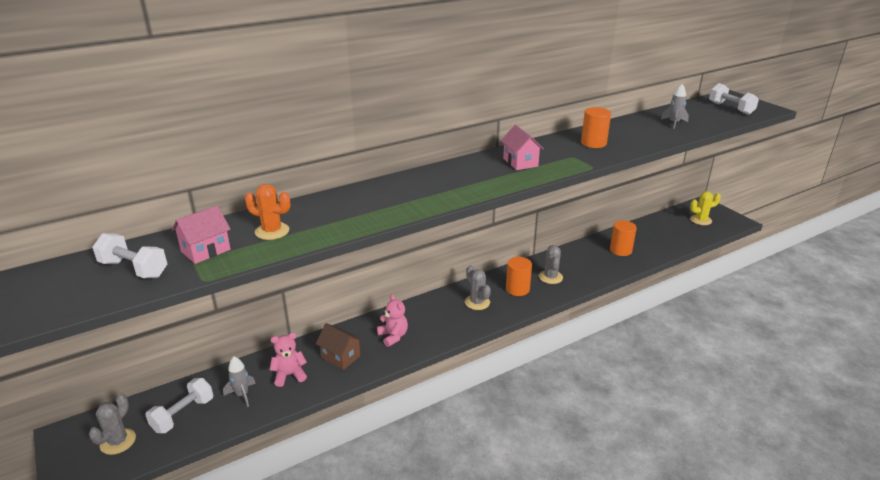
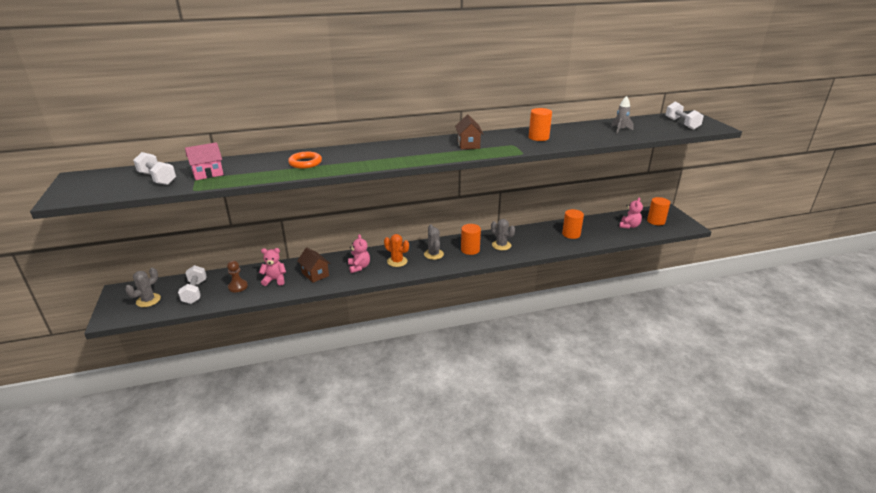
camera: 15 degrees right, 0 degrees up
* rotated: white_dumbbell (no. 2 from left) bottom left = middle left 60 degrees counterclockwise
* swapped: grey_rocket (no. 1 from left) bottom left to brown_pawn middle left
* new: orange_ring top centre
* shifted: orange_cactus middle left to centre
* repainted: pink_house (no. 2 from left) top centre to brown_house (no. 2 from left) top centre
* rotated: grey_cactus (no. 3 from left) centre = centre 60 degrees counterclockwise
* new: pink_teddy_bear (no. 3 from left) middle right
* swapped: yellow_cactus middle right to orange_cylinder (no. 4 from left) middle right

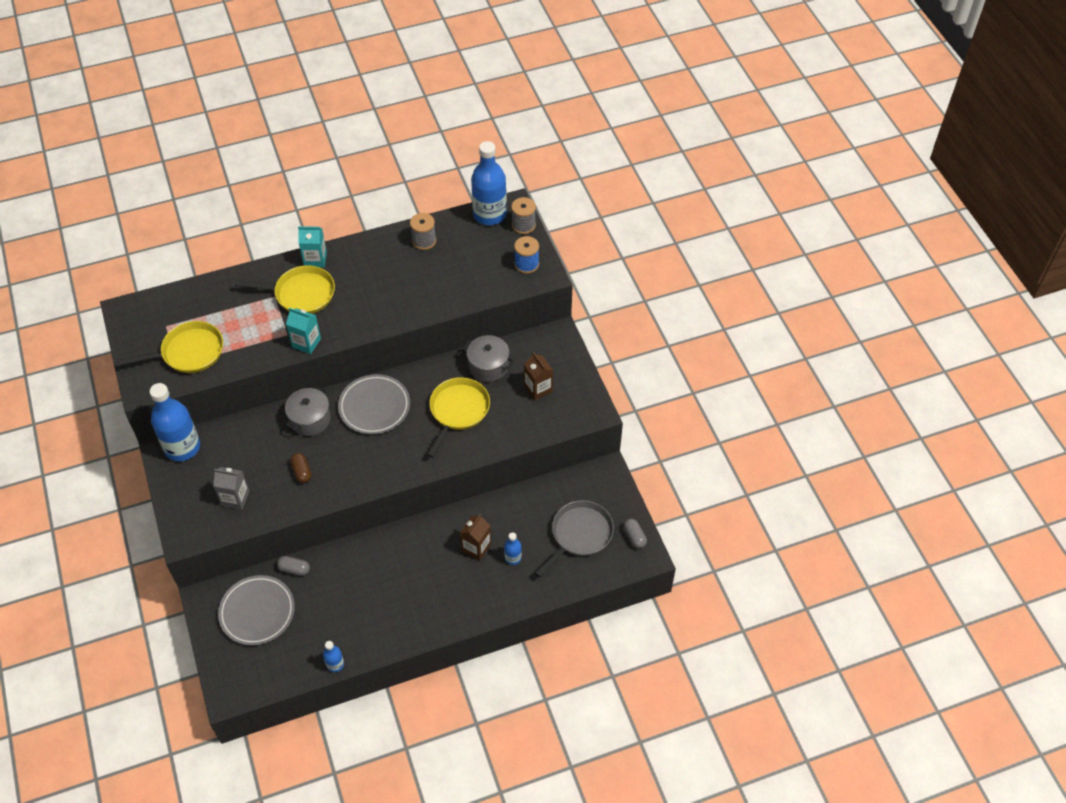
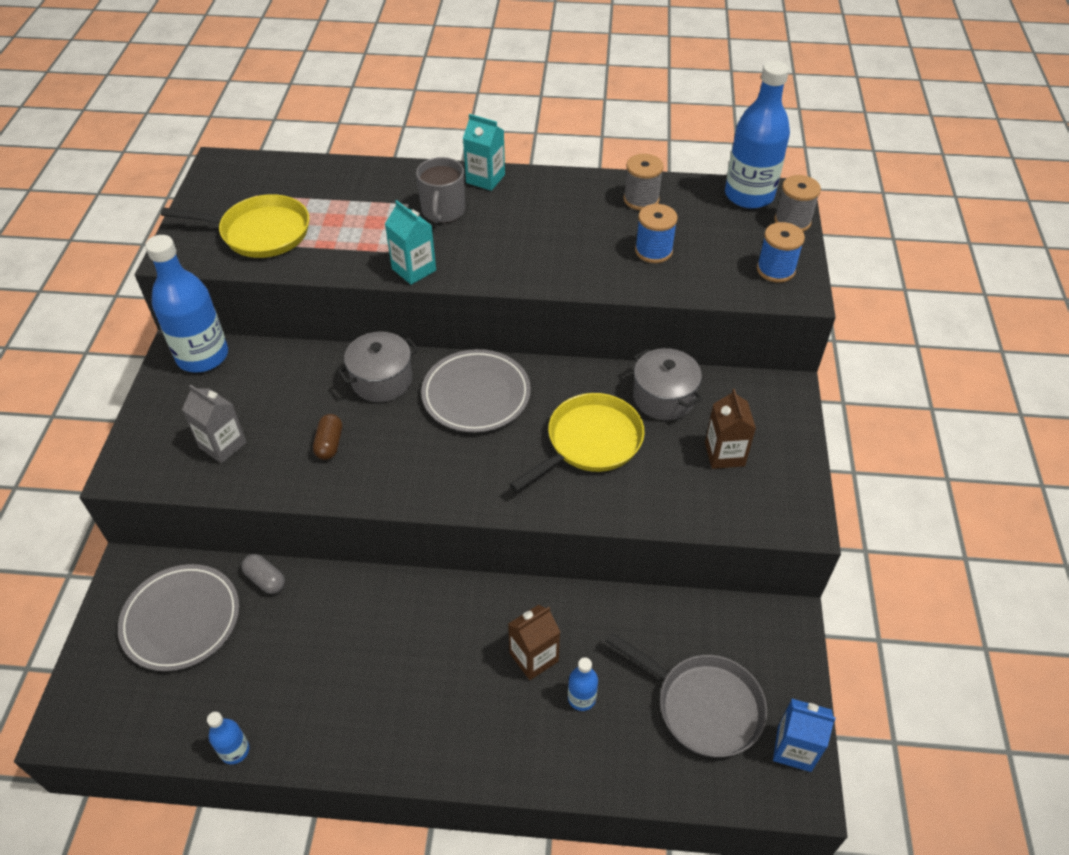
camera: 25 degrees right, 5 degrees down
* swapped: yellow_pan (no. 2 from left) middle left to grey_mug top centre
* rotated: grey_pan bottom centre = bottom centre 60 degrees clockwise
* new: blue_spool (no. 1 from left) top centre
* swapped: grey_capsule (no. 2 from left) centre to blue_carton bottom right

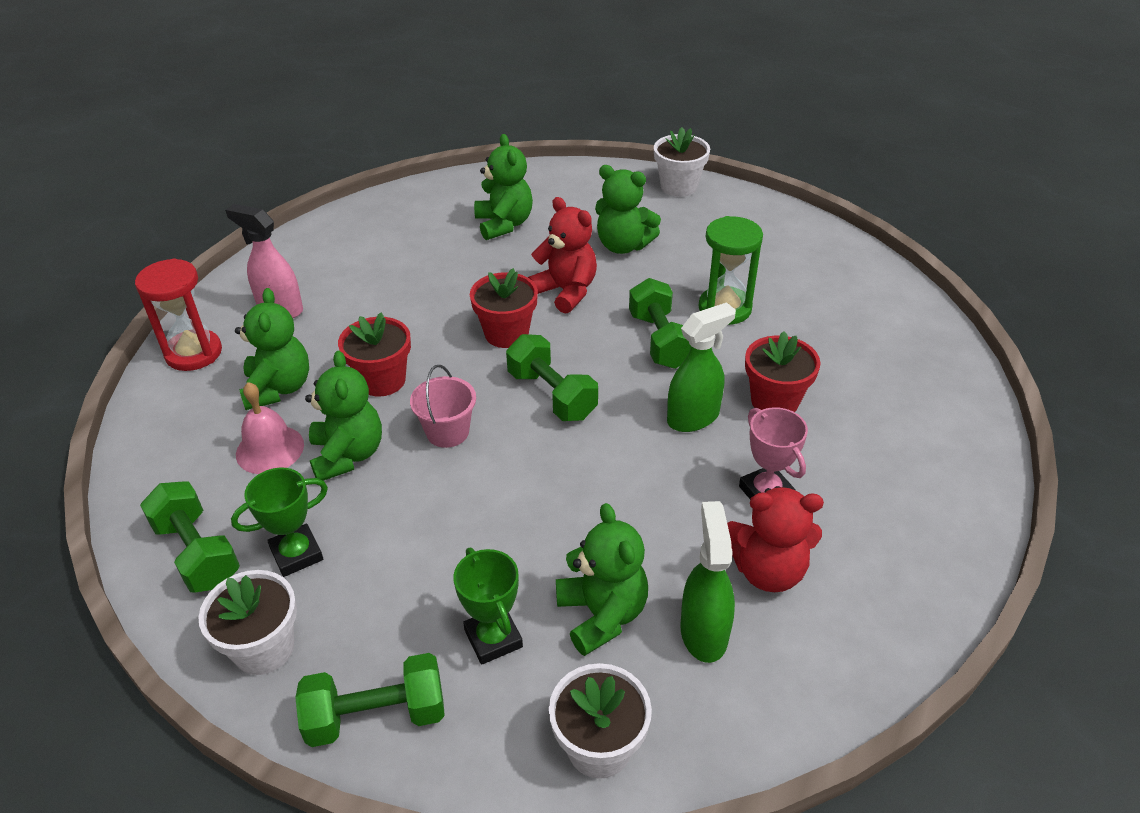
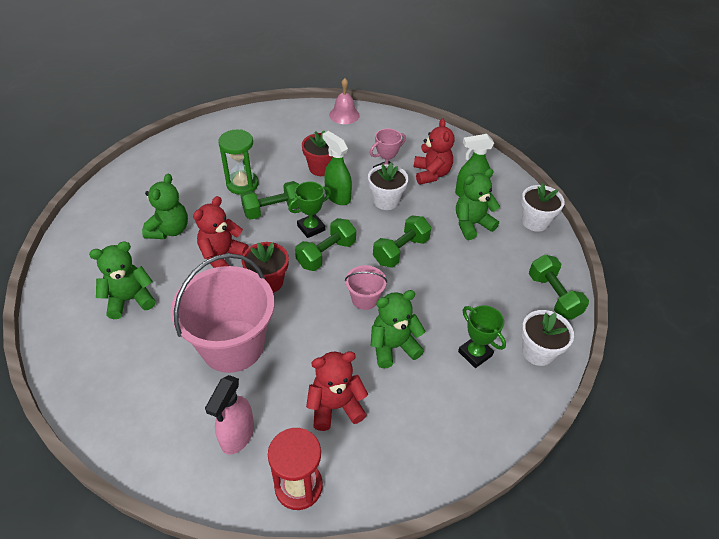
camera: 100 degrees left, 5 degrees up
* new: pink_bucket (no. 1 from left) middle left
* shifted: green_trophy (no. 2 from left in the first image) bottom centre to green_trophy (no. 1 from left) centre
* repainted: green_teddy_bear (no. 1 from left) middle left to red_teddy_bear (no. 2 from left) bottom centre
* shifted: pink_bell middle left to top centre
* shifted: white_flower_pot (no. 3 from left in the first image) top centre to white_flower_pot (no. 1 from left) centre
* shifted: green_dumbbell (no. 1 from left in the first image) middle left to green_dumbbell (no. 3 from left) centre
* gone: red_flower_pot (no. 1 from left) middle left

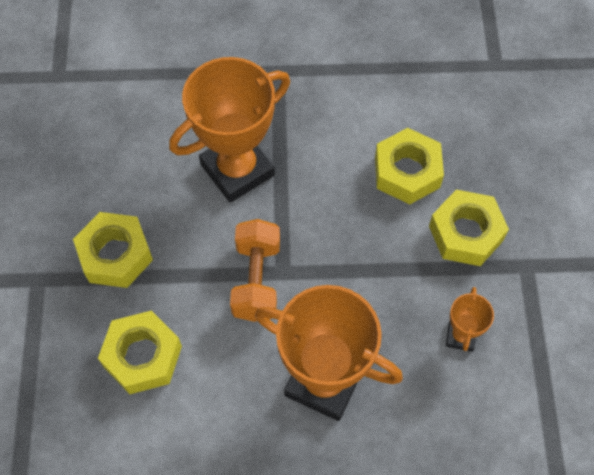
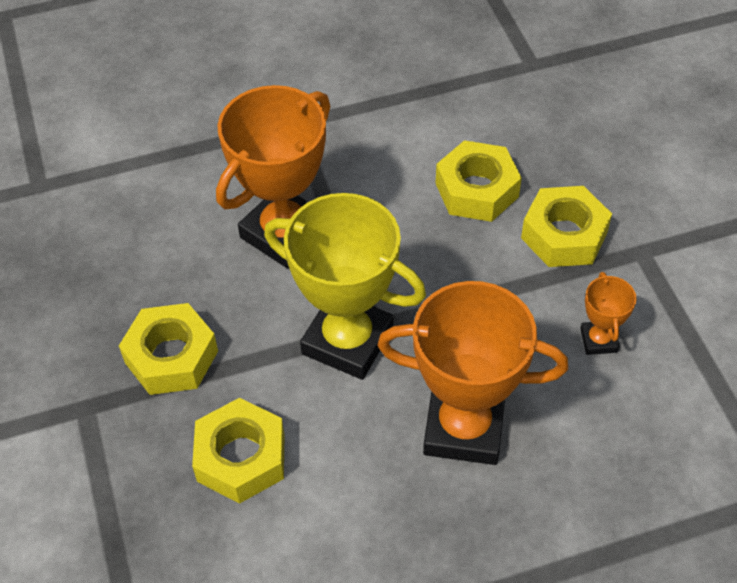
camera: 15 degrees left, 10 degrees down
* swapped: orange_dumbbell centre to yellow_trophy centre

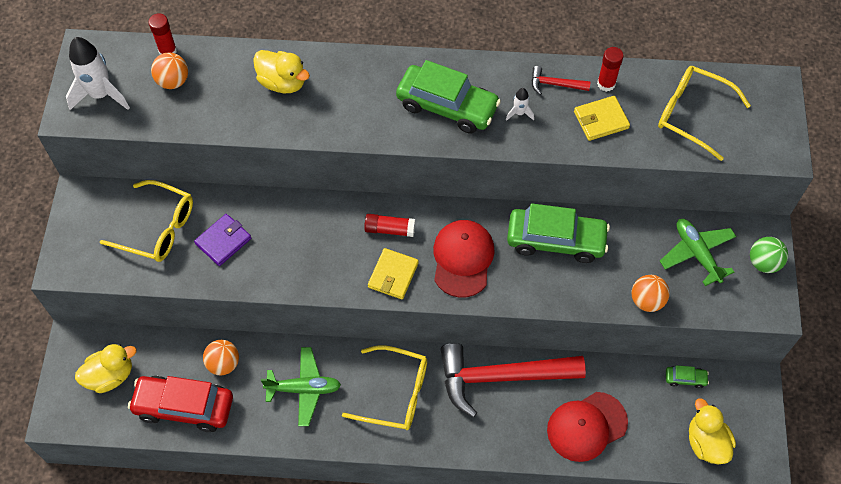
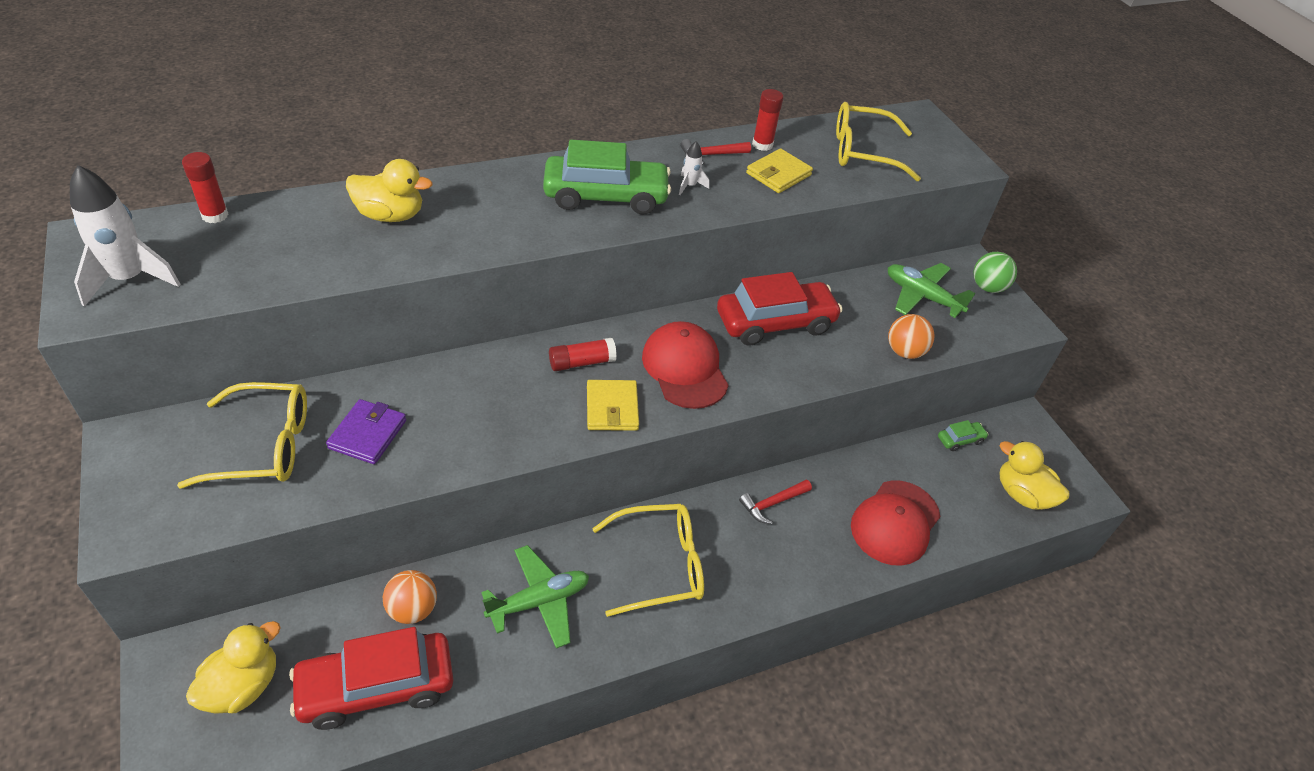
camera: 30 degrees left, 15 degrees down
* repainted: green_car (no. 2 from left) centre to red_car (no. 2 from left) centre
* scaled: red_hammer (no. 1 from left in the first image) bottom centre = centre x0.41
* gone: orange_ball (no. 1 from left) top left

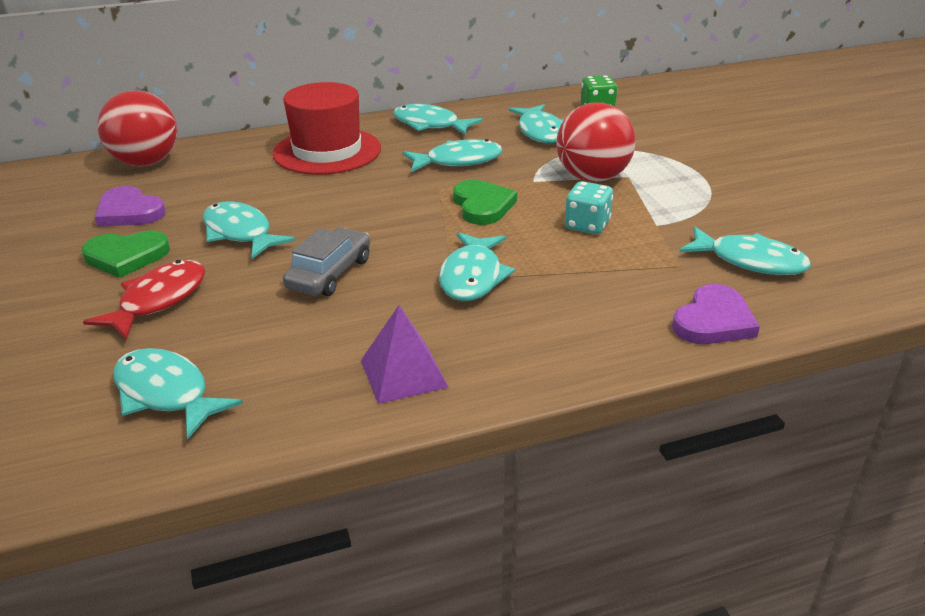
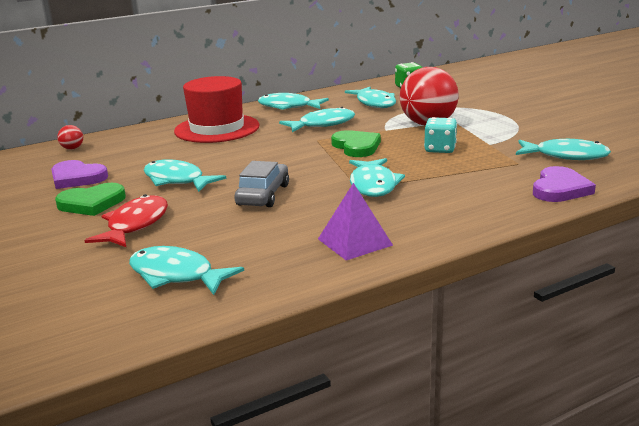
camera: 10 degrees left, 10 degrees down
* scaled: red_ball (no. 1 from left) top left = top left x0.41

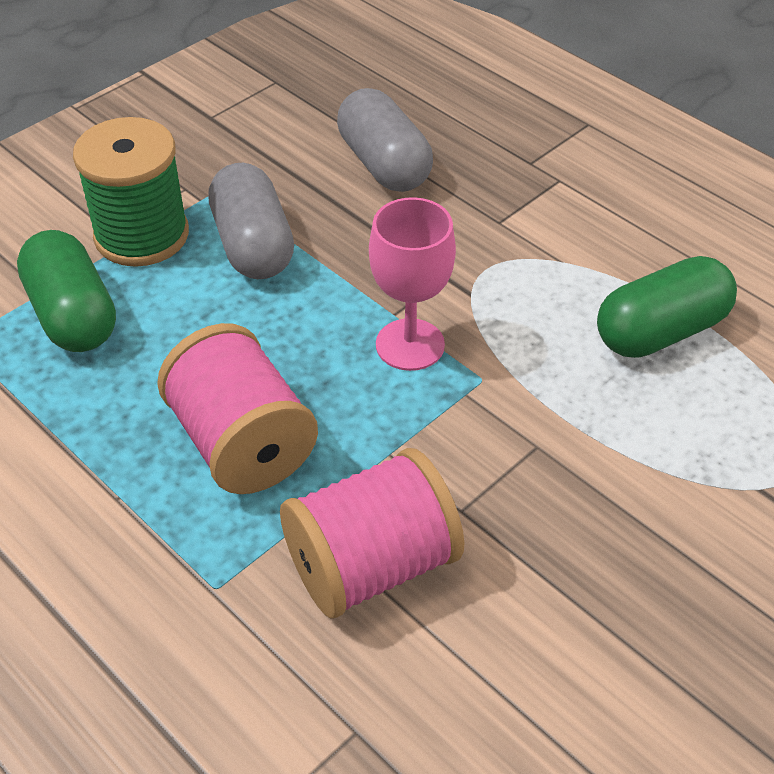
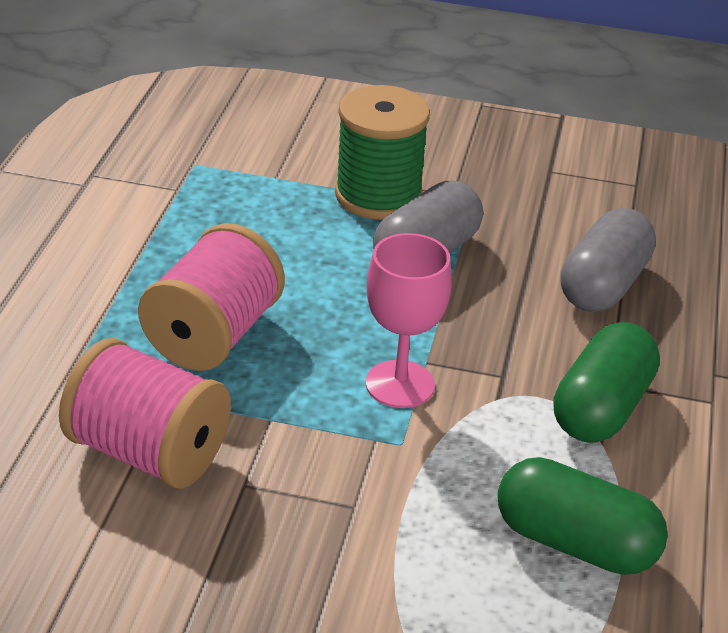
camera: 55 degrees right, 10 degrees down
* shifted: green_capsule (no. 1 from left in the first image) middle left to green_capsule (no. 2 from left) middle right

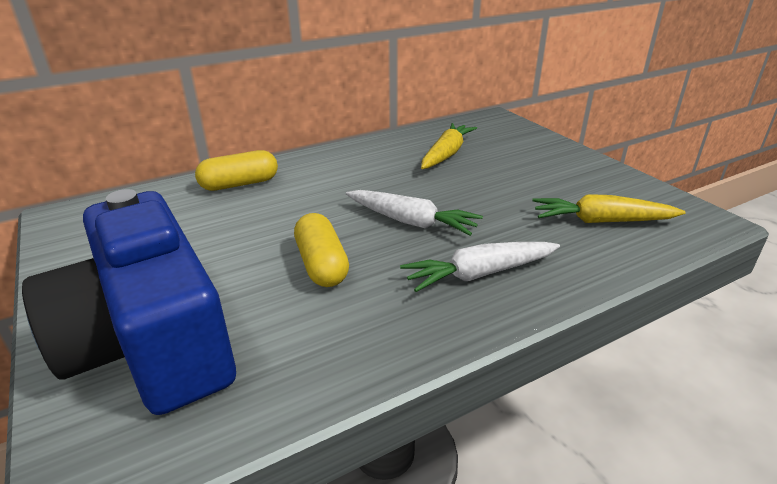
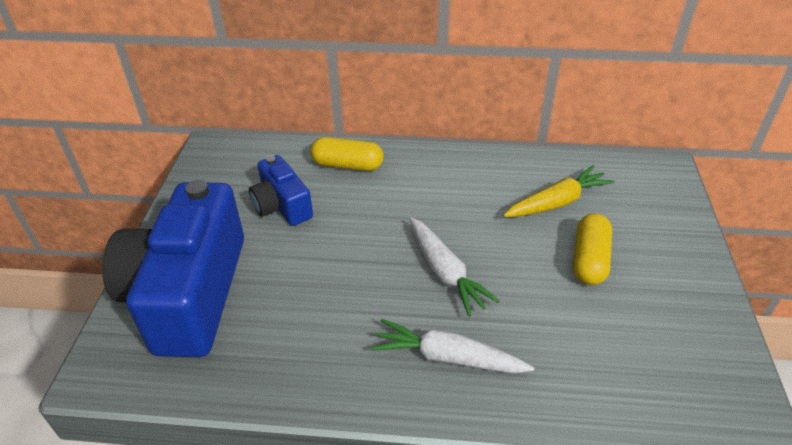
camera: 35 degrees right, 10 degrees up
* new: blue_camera (no. 2 from left) centre
* shifted: yellow_capsule (no. 2 from left) centre to middle right
* gone: yellow_carrot (no. 2 from left) middle right

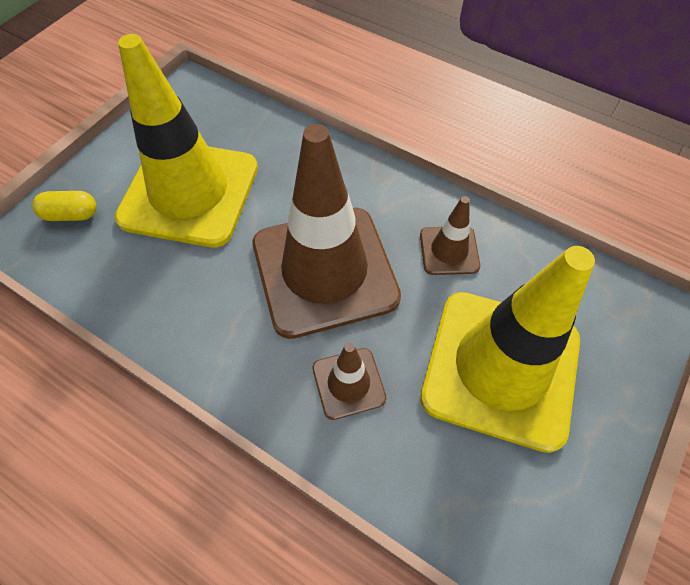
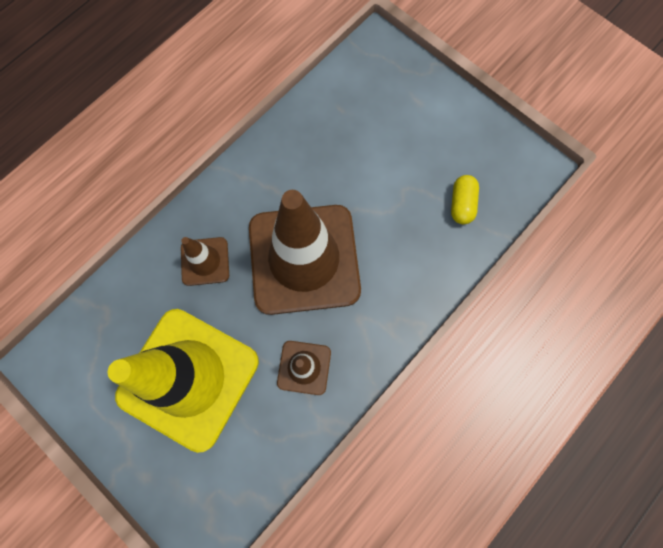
camera: 100 degrees right, 15 degrees up
* shifted: yellow_capsule middle left to middle right
* gone: yellow_traffic_cone (no. 1 from left) top left

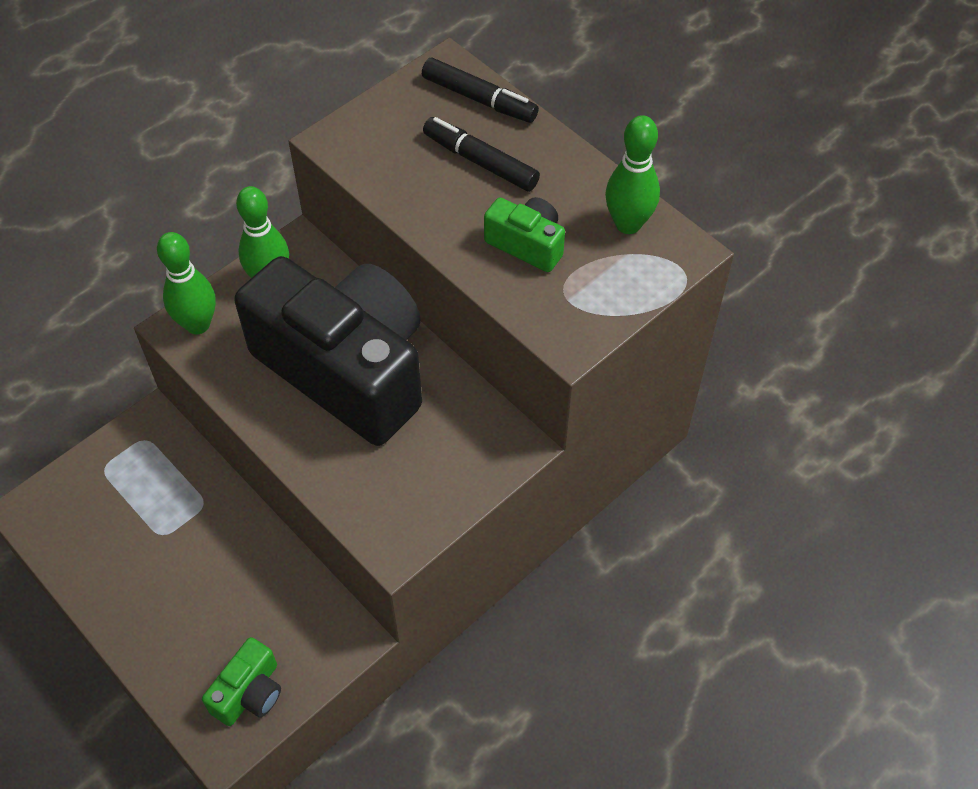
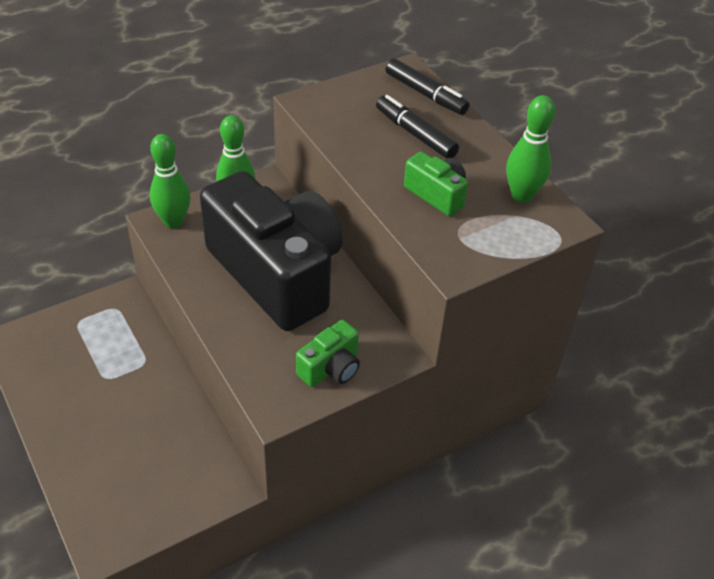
camera: 10 degrees right, 10 degrees down
* shifted: green_camera (no. 1 from left) bottom left to centre

